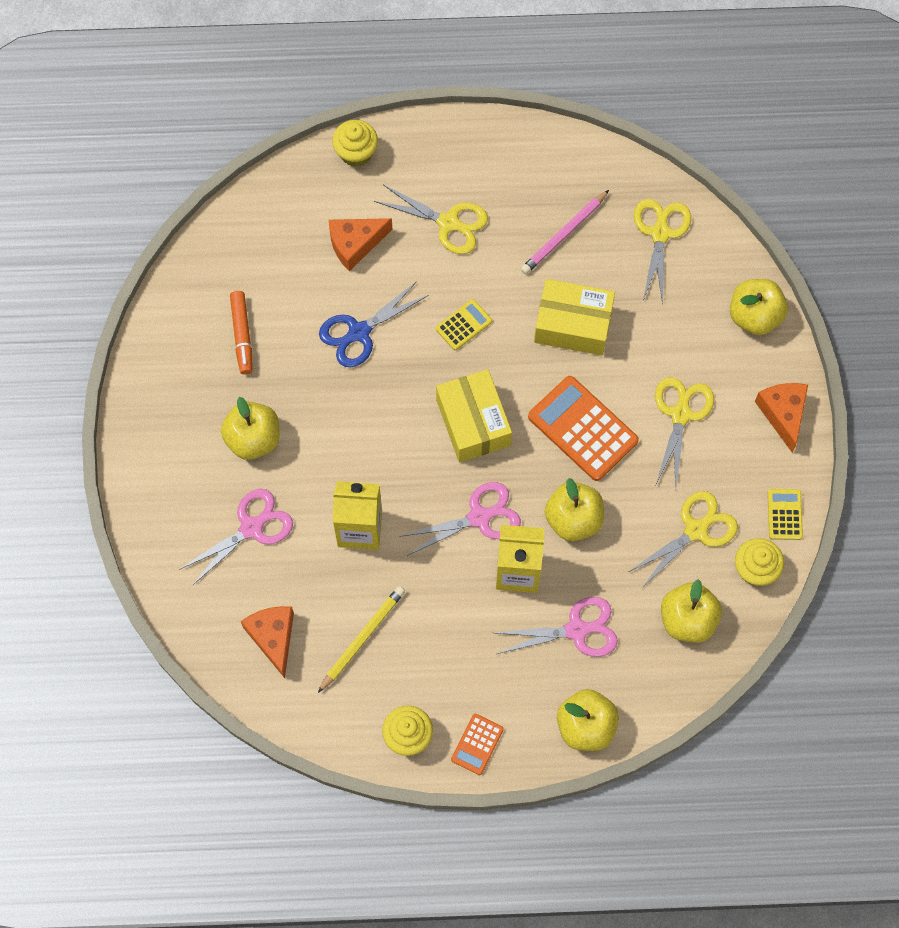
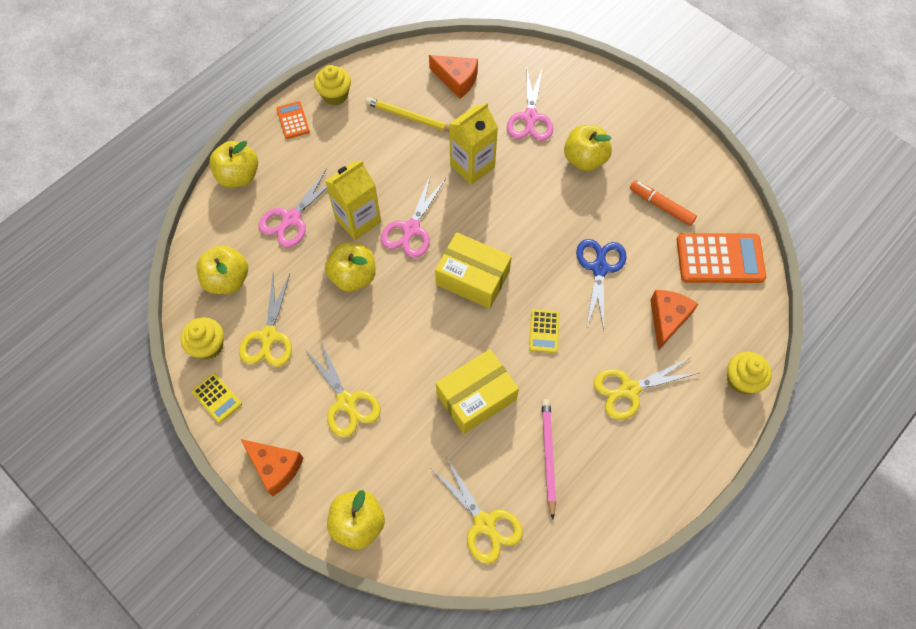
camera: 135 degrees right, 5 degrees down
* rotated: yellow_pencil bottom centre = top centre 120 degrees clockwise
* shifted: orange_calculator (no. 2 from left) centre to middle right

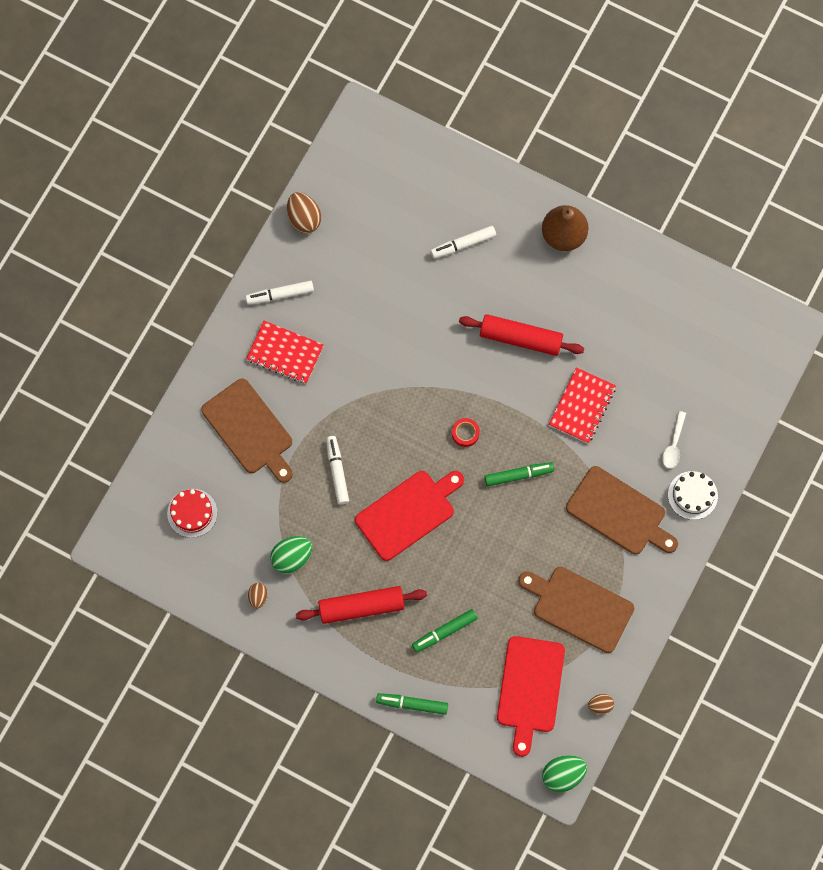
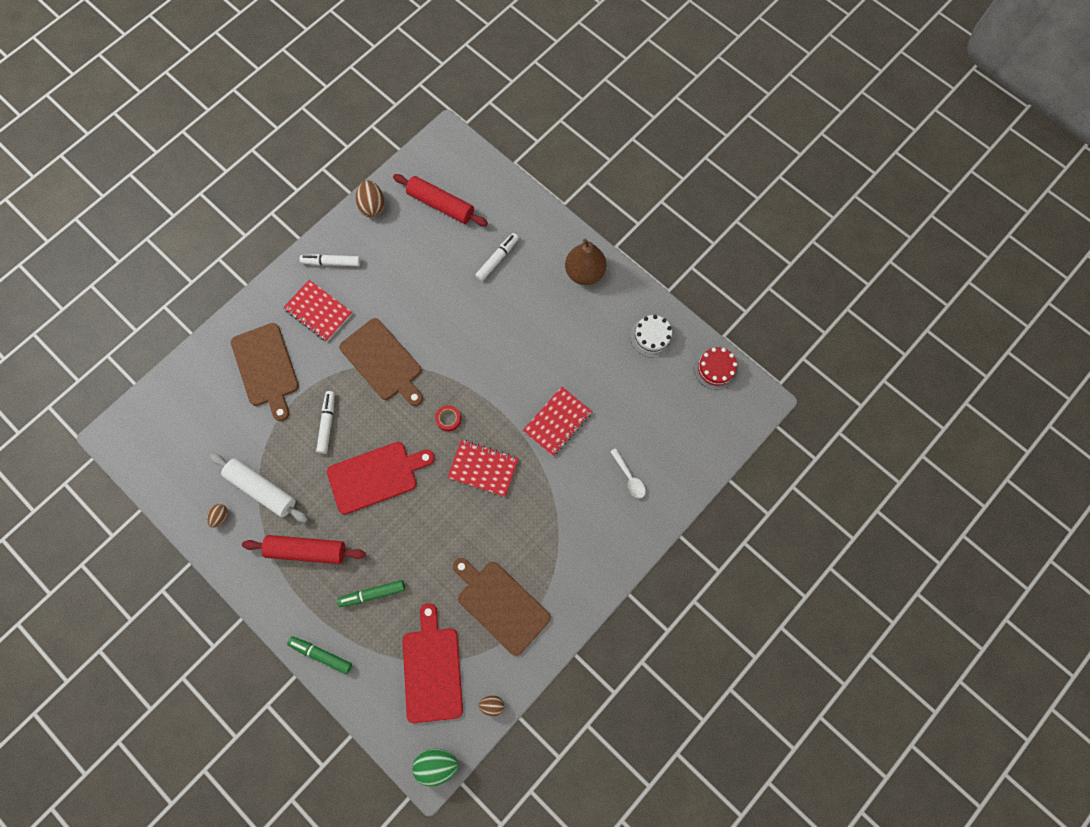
camera: 15 degrees right, 0 degrees up
* swapped: green_egg (no. 1 from left) centre to white_rolling_pin middle left
* shifted: brown_cutting_board (no. 3 from left in the first image) middle right to brown_cutting_board (no. 2 from left) centre
* shifted: red_rolling_pin (no. 2 from left) centre to top centre
* rotated: red_cutting_board (no. 2 from left) bottom centre = bottom centre 150 degrees clockwise
* swapped: green_marker (no. 3 from left) centre to red_notebook (no. 2 from left) centre
* rotated: white_marker (no. 3 from left) top centre = top centre 135 degrees clockwise
* rotated: white_spoon middle right = centre 60 degrees counterclockwise
* shifted: white_cake middle right to centre
* shifted: red_cake middle left to centre

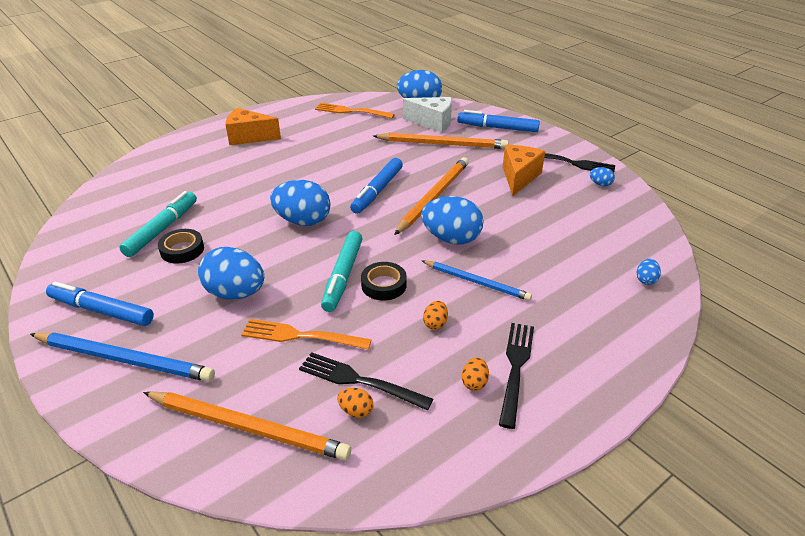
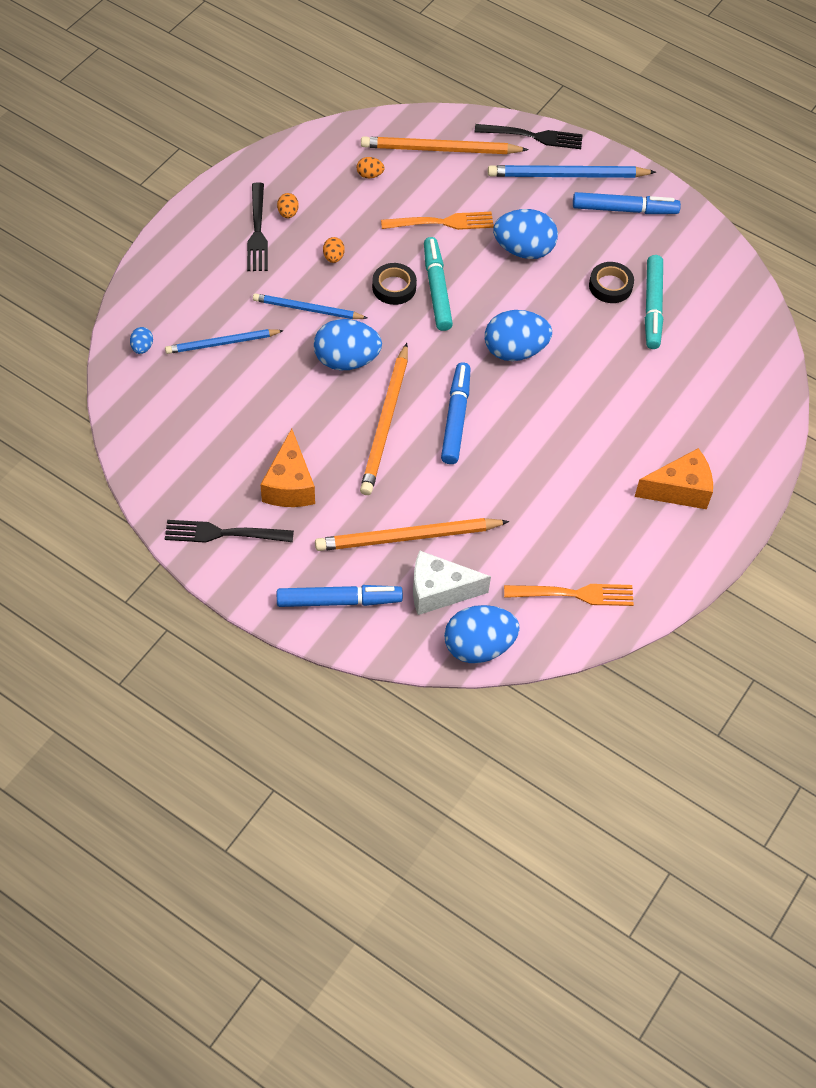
camera: 160 degrees right, 20 degrees up
* new: blue_pencil (no. 1 from left) top left
* shifted: black_fork (no. 1 from left in the first image) bottom centre to black_fork (no. 3 from left) top centre
* gone: blue_egg (no. 5 from left) top right

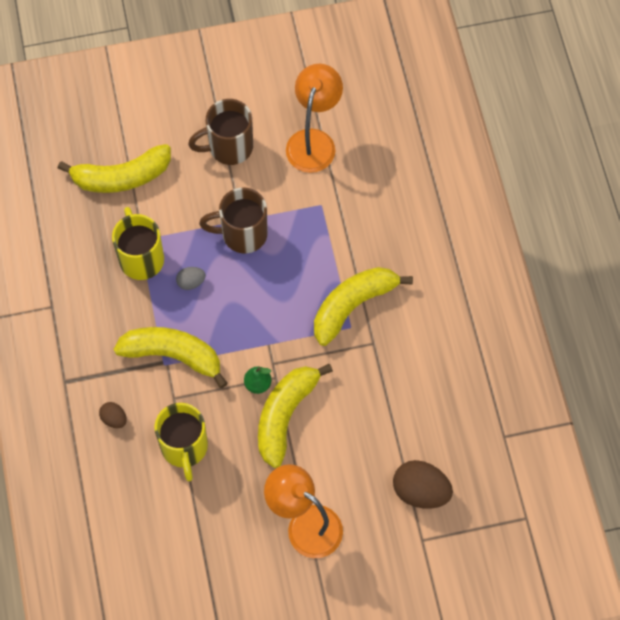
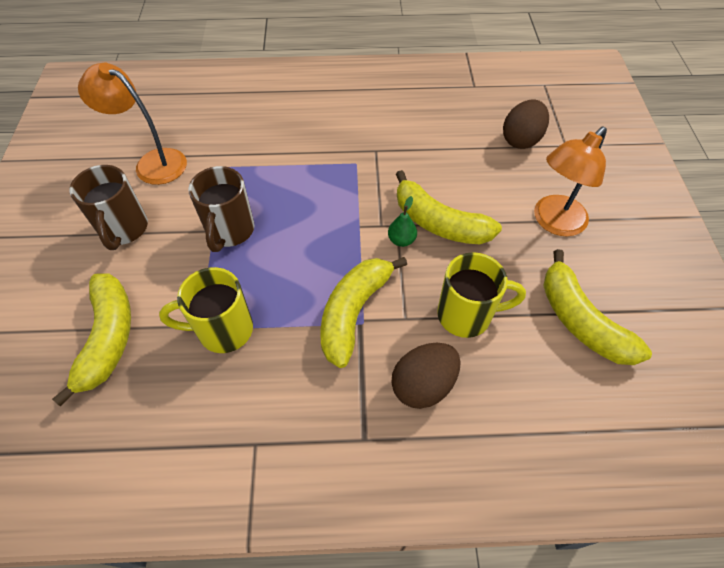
camera: 80 degrees left, 10 degrees down
* scaled: brown_egg (no. 1 from left) bottom left = centre x1.93
* shifted: yellow_banana (no. 4 from left) centre to middle right
* gone: grey_egg middle left

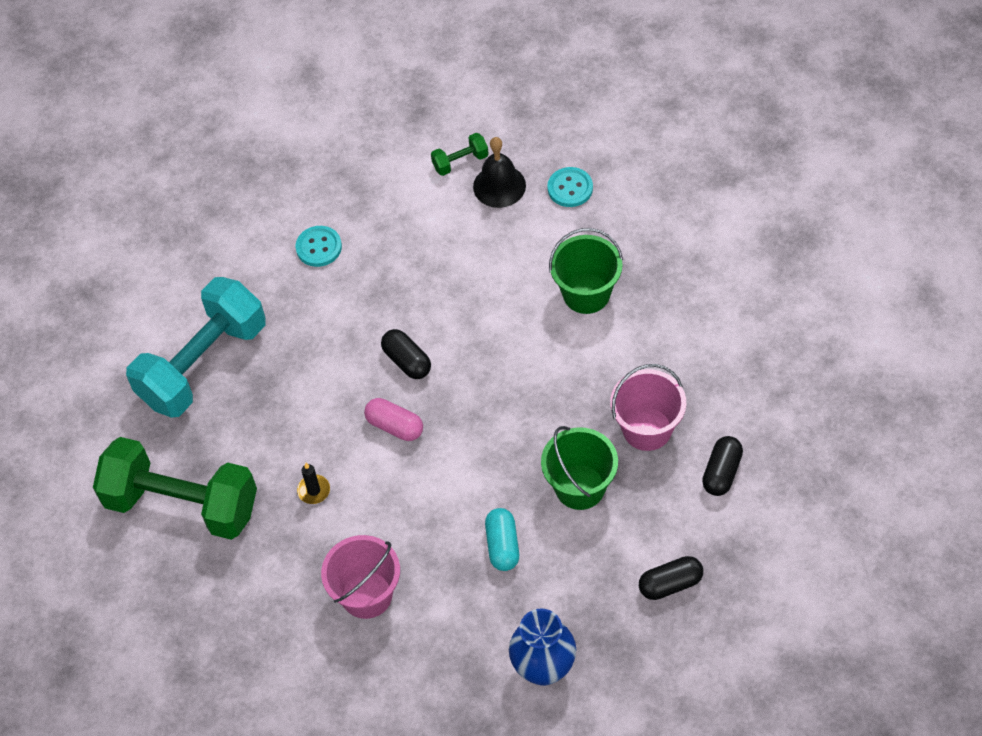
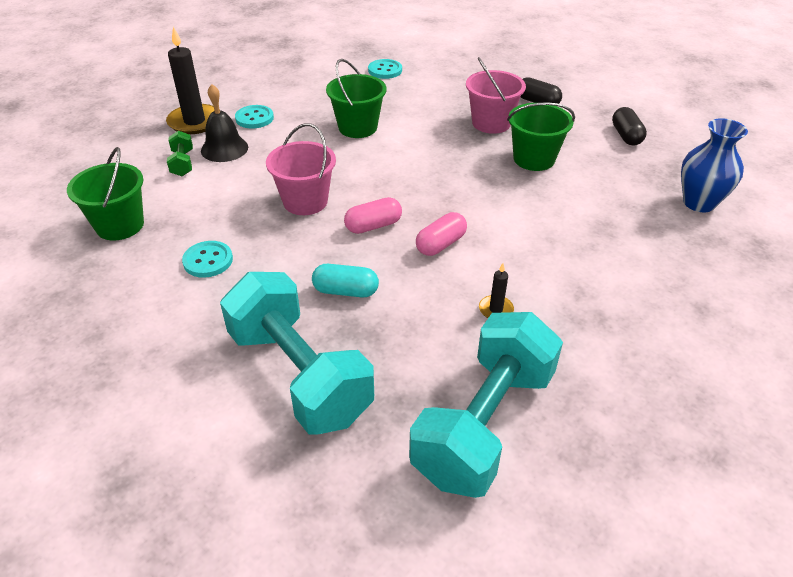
camera: 80 degrees left, 15 degrees down
* new: green_bucket (no. 1 from left) middle left
* new: black_candle (no. 1 from left) top left
* shifted: pink_bucket (no. 1 from left) bottom centre to top centre
* shifted: turquoise_capsule bottom centre to centre
* repainted: black_capsule (no. 1 from left) centre to pink_capsule (no. 1 from left) centre
* new: turquoise_button (no. 3 from left) top centre
* repainted: green_dumbbell (no. 1 from left) middle left to turquoise_dumbbell (no. 2 from left) bottom centre

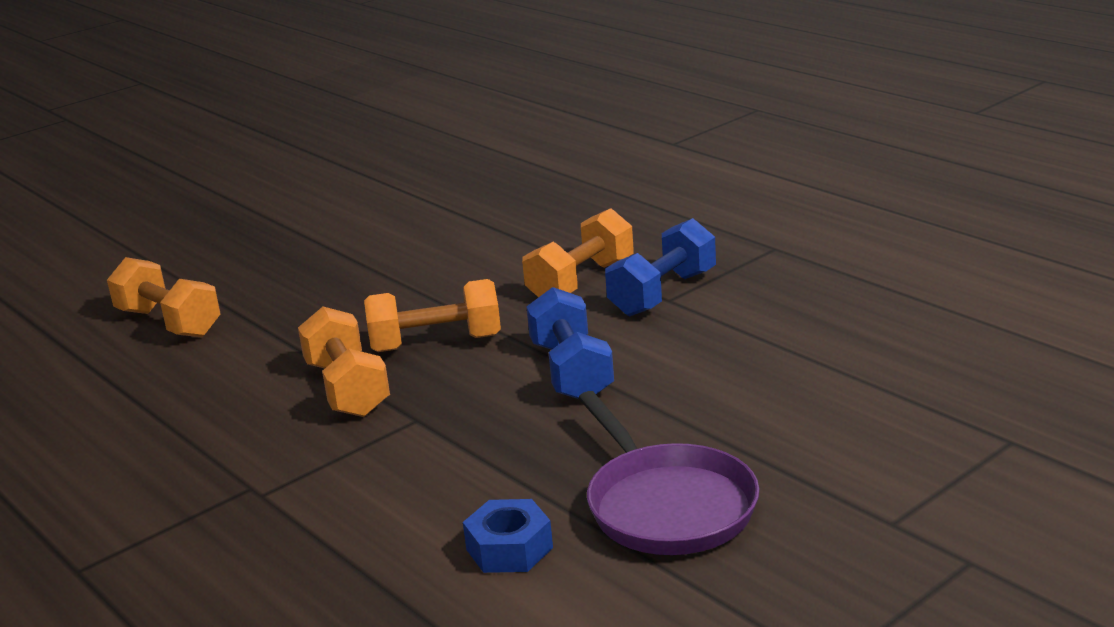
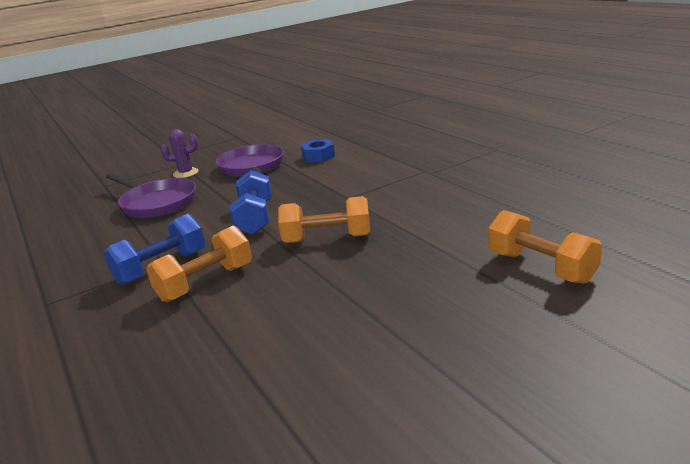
camera: 170 degrees left, 0 degrees up
* new: purple_pan (no. 1 from left) middle left
* new: purple_cactus top left
* gone: orange_dumbbell (no. 2 from left) middle left

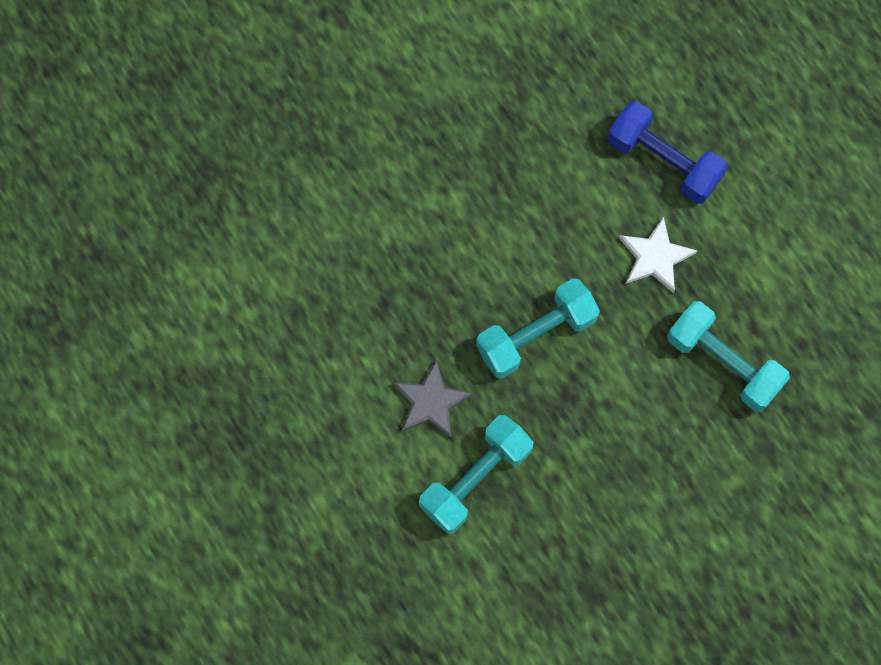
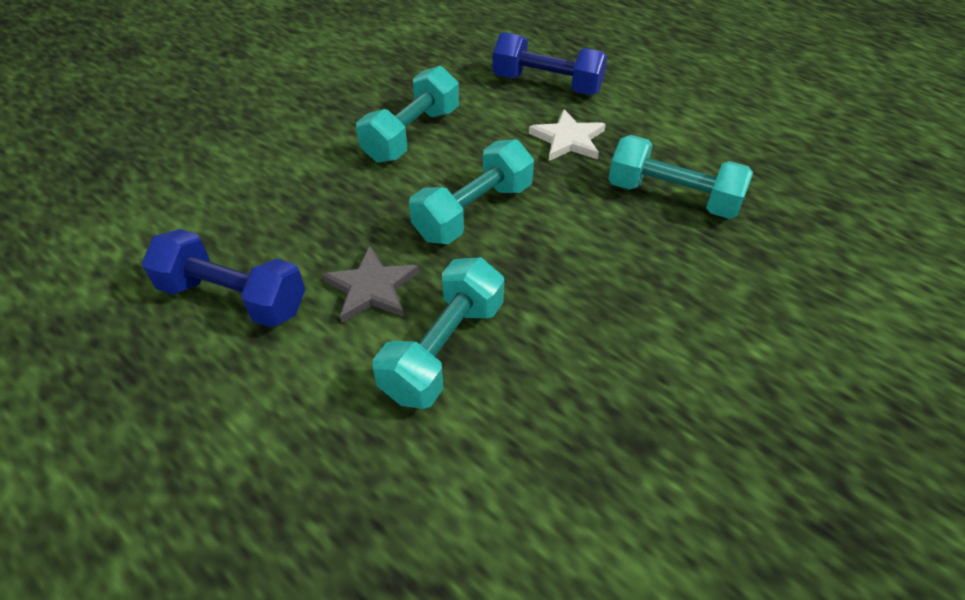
camera: 15 degrees left, 25 degrees down
* new: blue_dumbbell (no. 1 from left) middle left
* new: turquoise_dumbbell (no. 1 from left) top centre

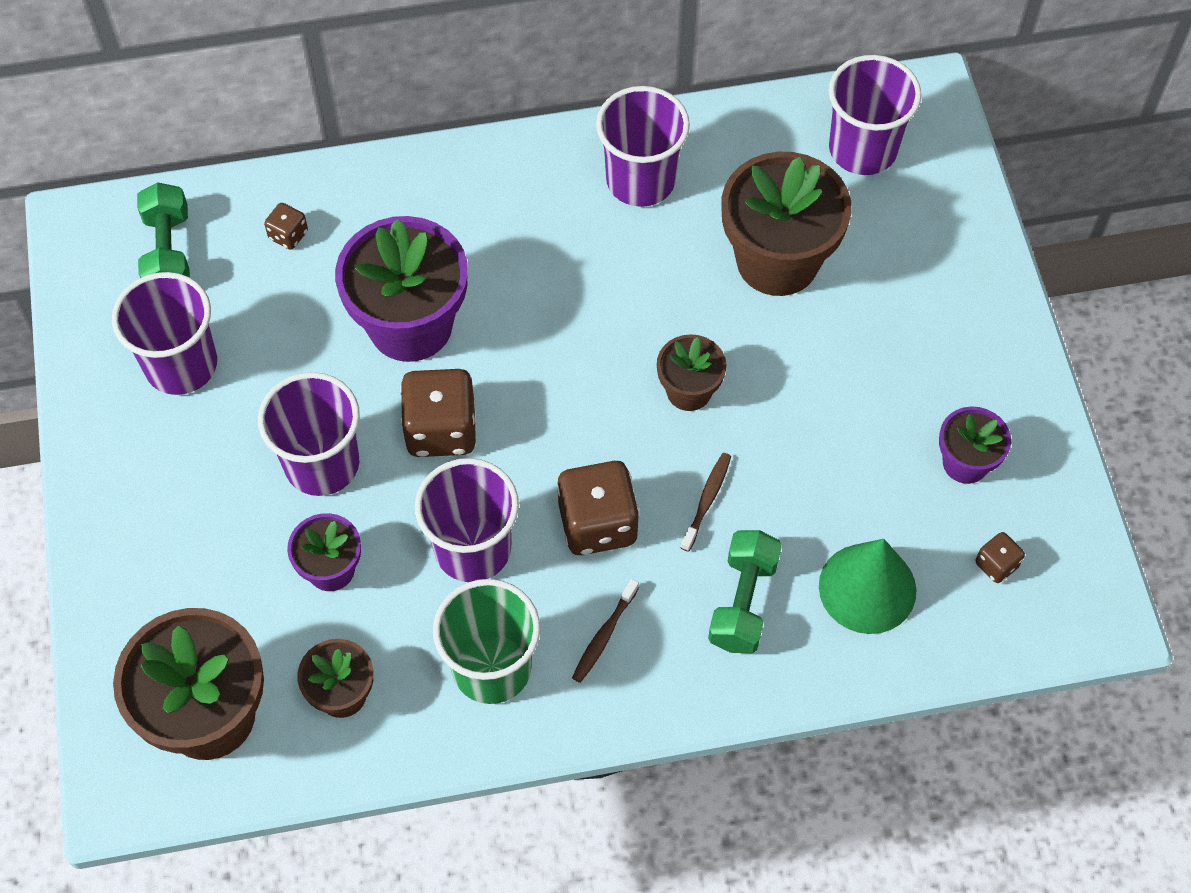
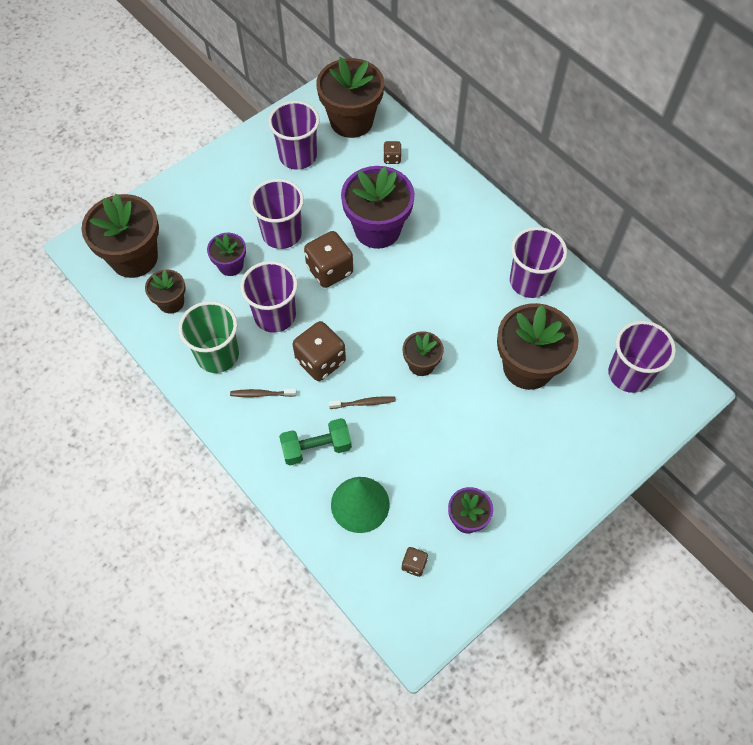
camera: 60 degrees right, 0 degrees up
* swapped: green_dumbbell (no. 1 from left) top left to brown_flower_pot (no. 3 from left) top centre

